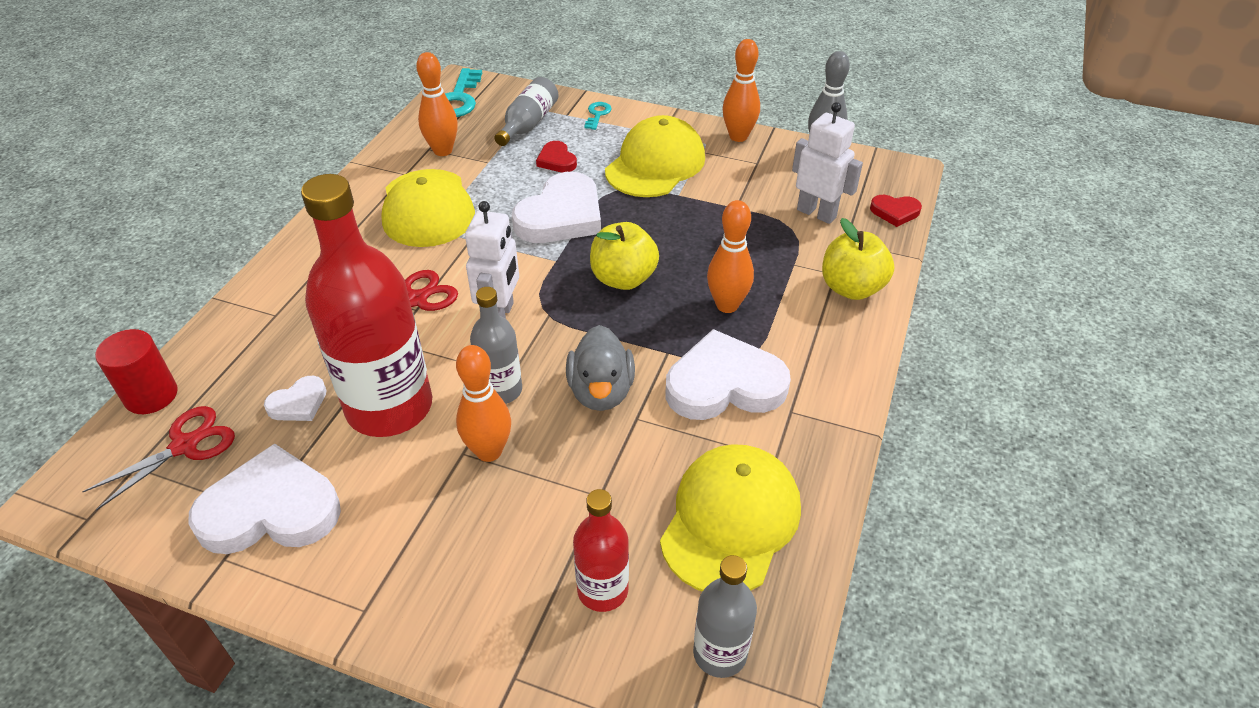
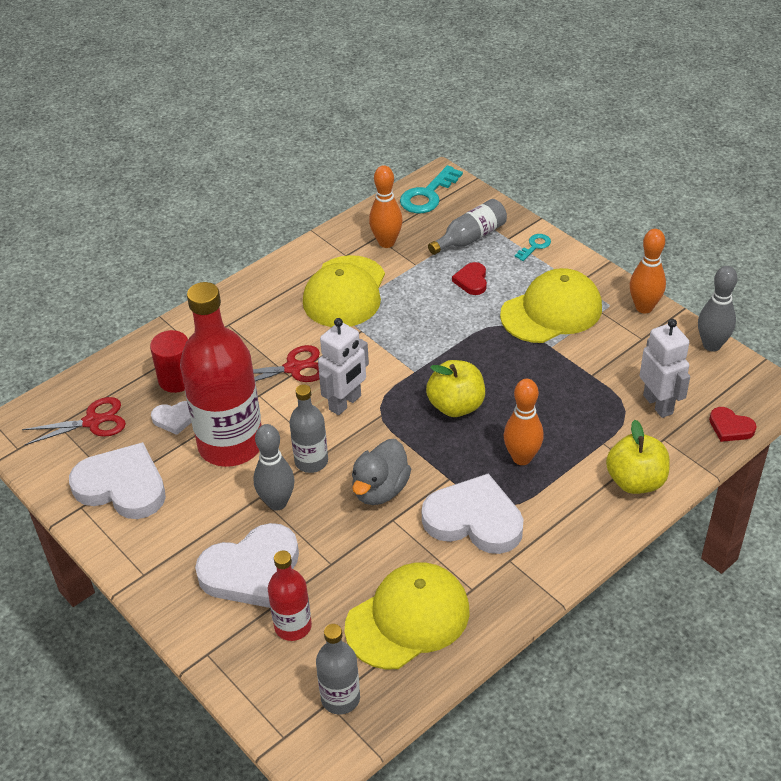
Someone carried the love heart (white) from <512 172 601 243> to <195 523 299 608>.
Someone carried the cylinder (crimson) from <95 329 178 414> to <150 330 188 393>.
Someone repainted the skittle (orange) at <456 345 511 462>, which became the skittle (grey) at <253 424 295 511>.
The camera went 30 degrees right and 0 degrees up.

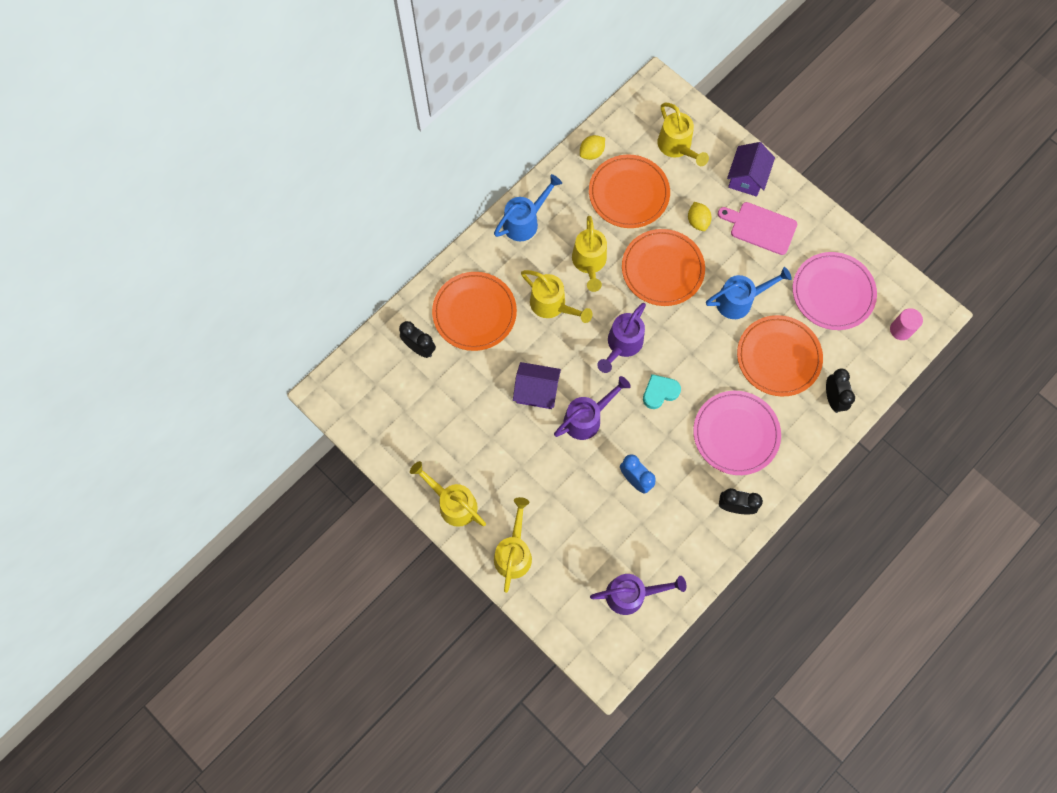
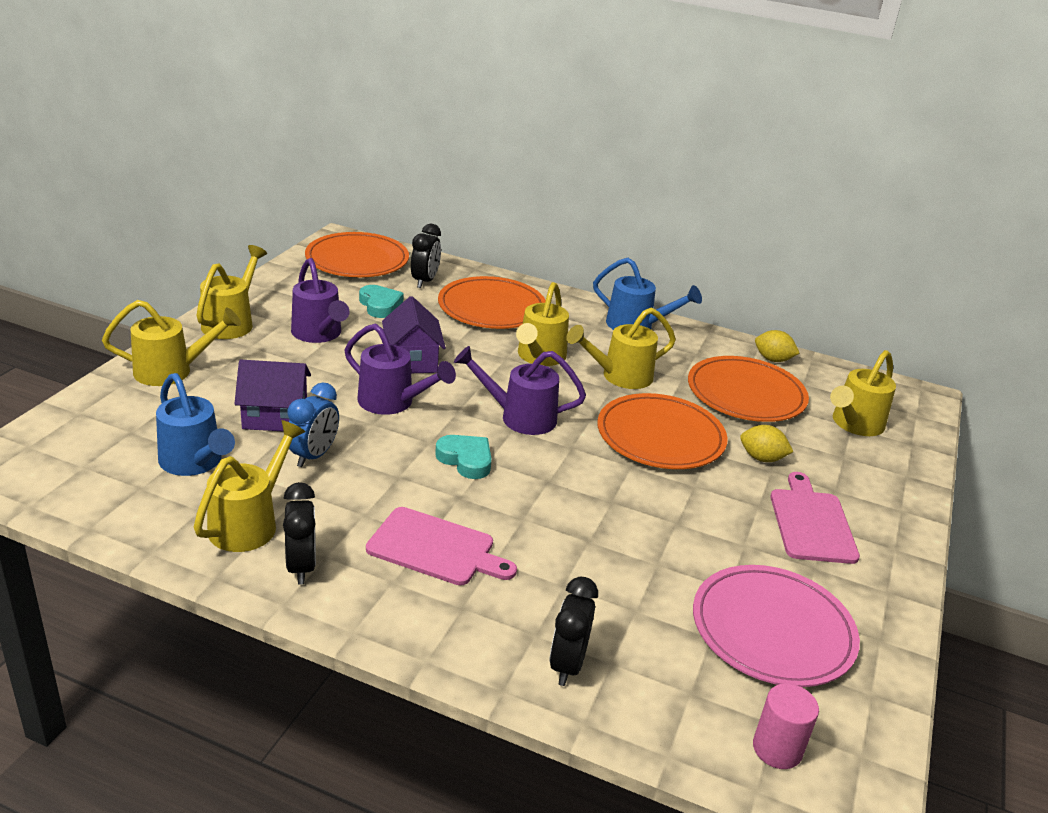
Someone carried the toy house (violet) from <727 142 775 197> to <234 360 311 432>.
Someone rotated the toy lemon (yellow) at <688 202 712 231> by 60 degrees clockwise.
Someone carried the watering can (royal blue) from <706 267 792 319> to <156 373 235 476>.
Someone carried the flat dish (orange) from <737 315 823 397> to <305 232 409 277>.
Someone rotated the clock (jet-black) at <826 369 855 413> by 135 degrees clockwise.
Someone swapped the flat dish (rosy) at <693 391 781 475> for the chopping board (rosy) at <366 507 517 585>.
Someone carried the watering can (violet) from <590 574 686 615> to <291 258 350 343>.
Someone put down the love heart (aqua) at <359 285 404 318>.
Someone put down the watering can (yellow) at <194 420 306 552>.
The camera went 65 degrees right and 40 degrees down.

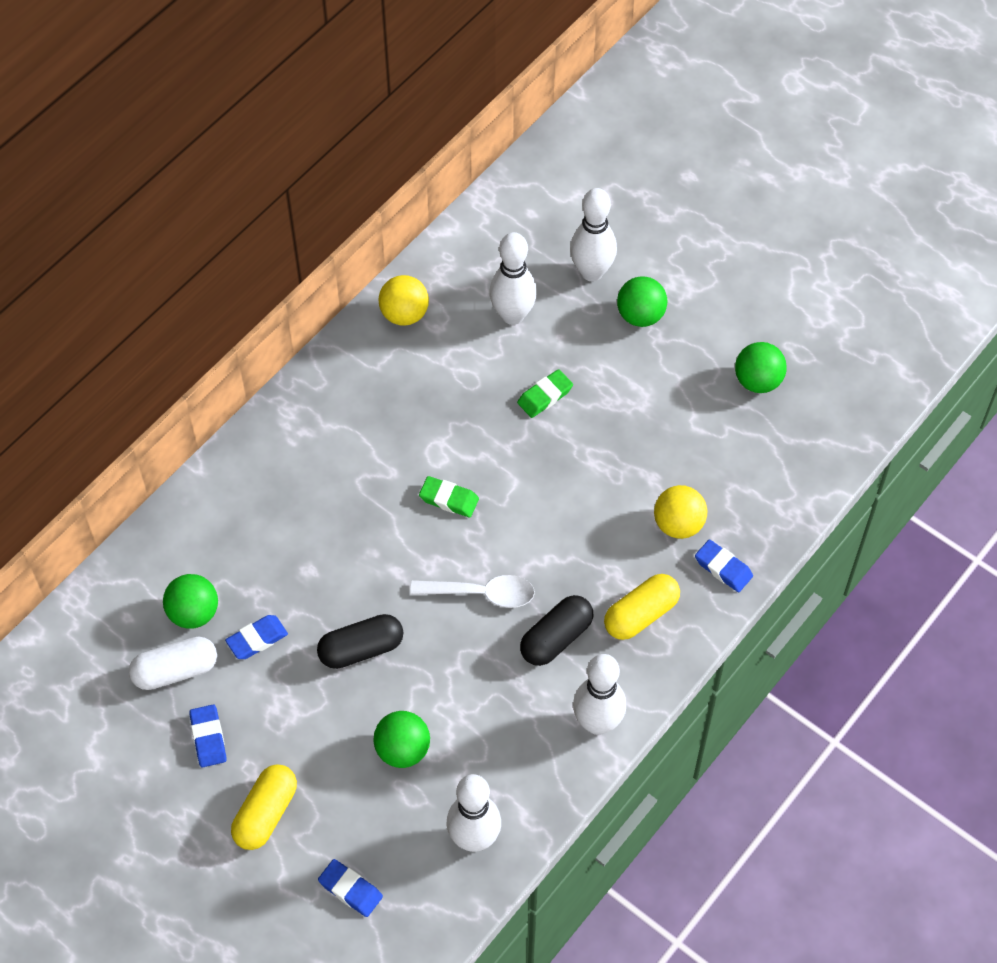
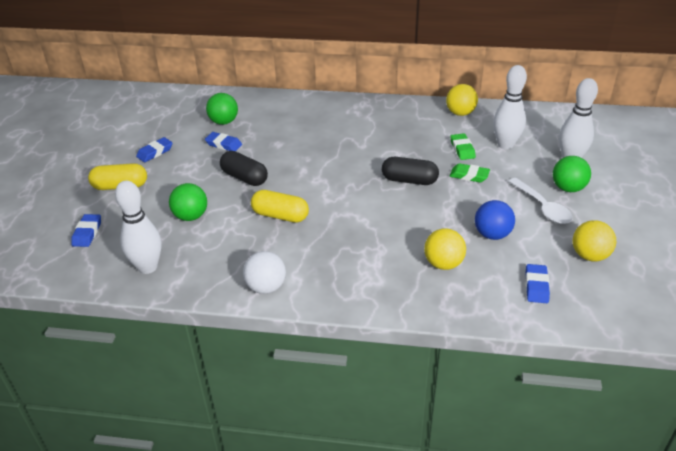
Someone repainted the play ball (emerald) at <735 342 787 393>, which became the play ball (yellow) at <572 220 616 261>.
Someone carried the eraser (emerald) from <419 476 479 517> to <450 133 476 160>.
Someone carried the eraser (royal blue) from <695 539 753 592> to <525 264 550 303>.
Someone carried the pill (yellow) from <604 574 680 640> to <251 190 309 223>.
Someone carried the teaspoon (white) from <410 575 535 608> to <508 178 573 224>.
Someone carried the pill (jet-black) from <520 595 593 666> to <382 157 439 185>.
Someone took away the pill (white) at <129 637 217 690>.
Someone swapped the skittle (white) at <573 654 626 735> for the play ball (white) at <243 251 286 294>.
Someone put down the play ball (royal blue) at <475 200 515 240>.
The camera went 60 degrees right and 20 degrees down.

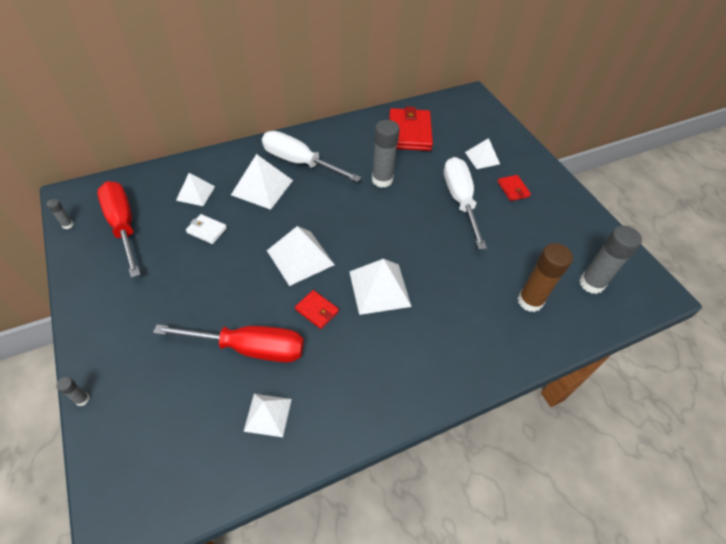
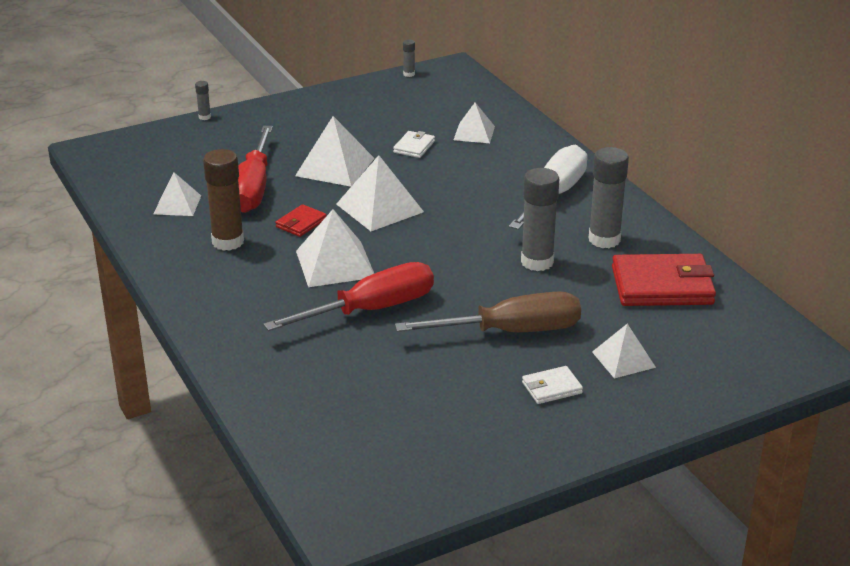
Someone carried the pyramid (white) from <231 154 293 210> to <295 116 375 187>.
Someone repainted the screwdriver (white) at <444 157 487 250>, which became the screwdriver (russet) at <395 291 581 332>.
Someone repainted the billfold (crimson) at <498 175 531 201>, which became the billfold (white) at <522 366 583 404>.
Someone carried the screwdriver (crimson) from <97 181 141 278> to <263 262 434 331>.
Someone carried the glue stick (grey) from <579 226 642 294> to <589 147 629 248>.
Someone carried the glue stick (russet) from <517 243 573 312> to <203 149 244 251>.
The camera went 90 degrees right and 20 degrees down.

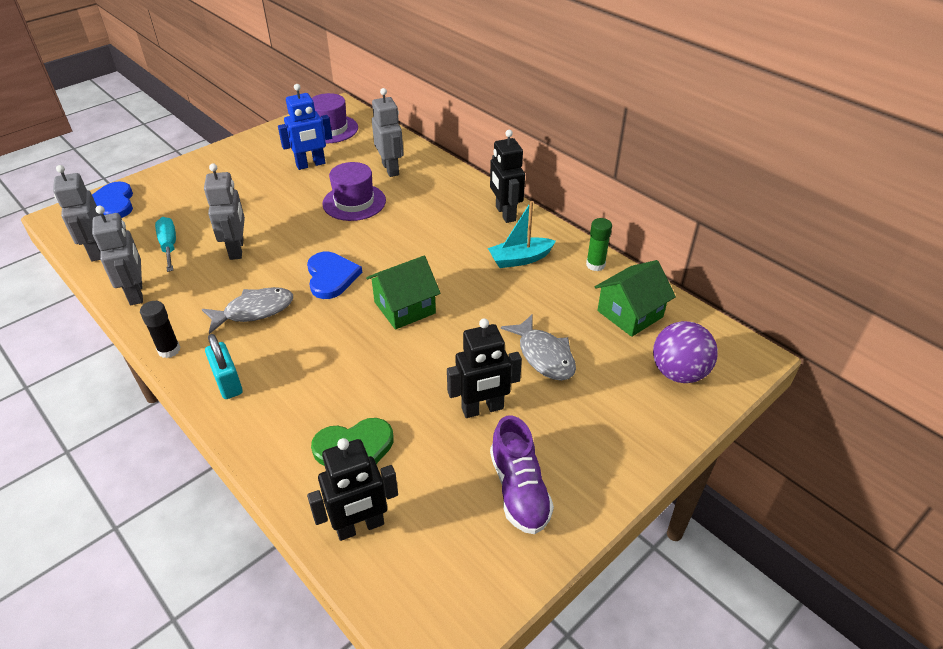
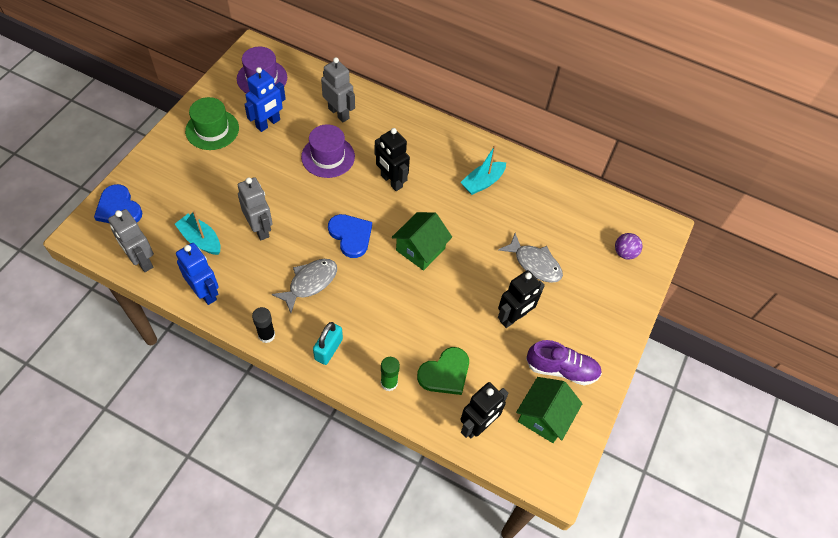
Someone carried the robot (jet-black) from <490 130 525 223> to <375 128 410 191>.
Someone repainted the robot (grey) at <92 206 143 305>, which became the robot (royal blue) at <176 243 219 305>.
Someone swapped the screwdriver (aqua) at <155 217 176 272> for the boat (aqua) at <175 210 221 255>.
Someone carried the glue stick (emerald) from <586 218 612 271> to <381 357 400 391>.
Someone carried the toy house (emerald) from <595 260 676 337> to <516 377 583 443>.
Someone scaled the play ball (violet) at <653 321 718 383> by 0.63.
Someone rotated the lock (aqua) at <205 334 243 399> by 75 degrees clockwise.
Someone rotated the sneaker (violet) at <490 416 554 534> by 45 degrees counterclockwise.
Someone put down the top hat (emerald) at <185 97 239 150>.
The camera went 25 degrees left and 15 degrees up.

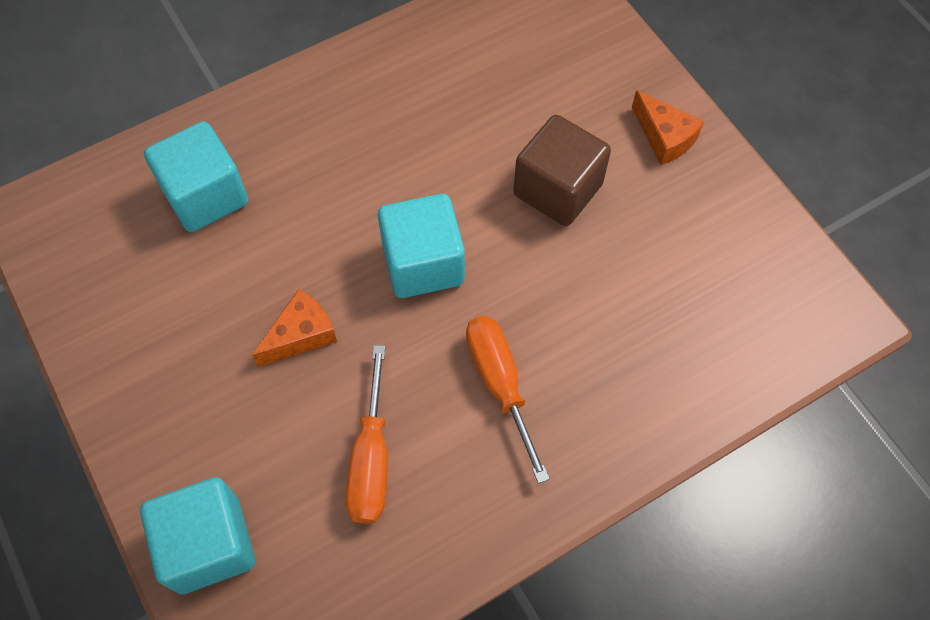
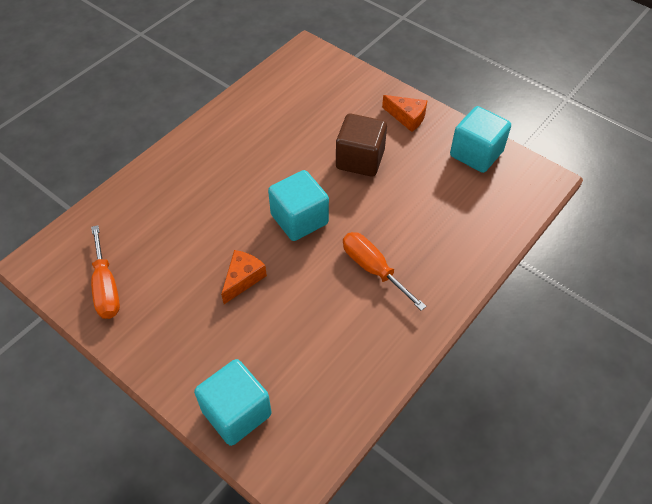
Someone carried the solid cube (aqua) from <144 121 248 232> to <450 106 511 173>.
Someone carried the screwdriver (orange) from <346 345 388 524> to <91 225 120 319>.
The camera went 20 degrees left and 10 degrees down.

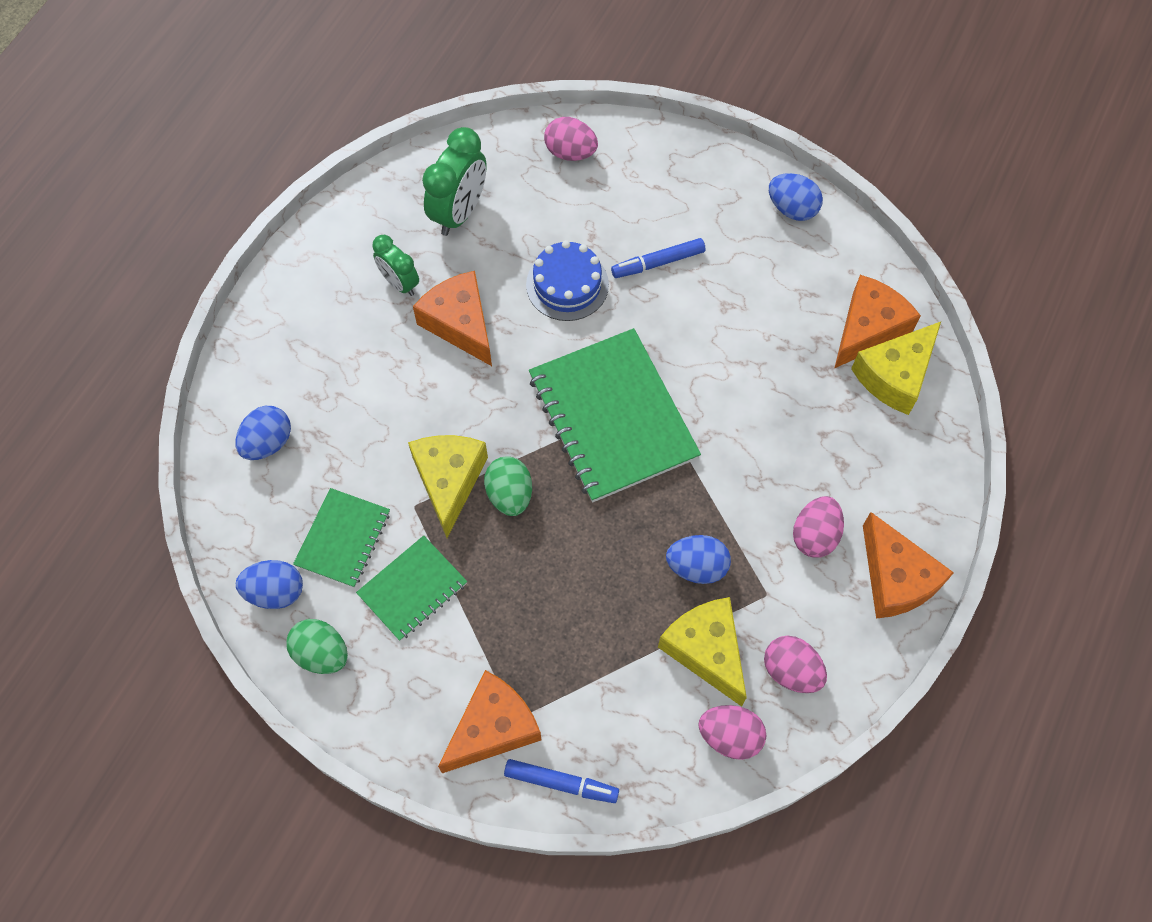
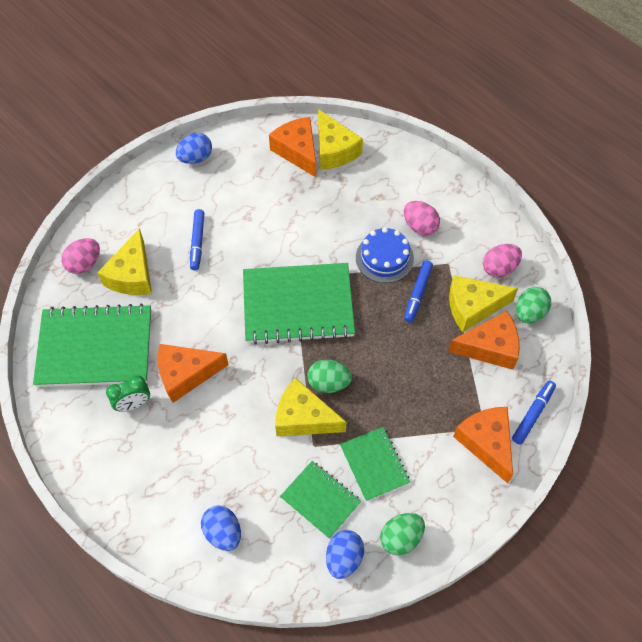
Someone swapped the clock (emerald) at <422 127 487 236> for the notepad (emerald) at <33 304 151 387>.
Someone carried the cake (royal blue) from <526 240 609 321> to <356 227 414 283>.
Someone carried the piece of cheese (orange) from <863 512 954 619> to <448 311 520 370>.
Someone swapped the toy egg (royal blue) at <666 535 731 584> for the felt pen (royal blue) at <404 261 433 322>.
Someone repainted the toy egg (rosy) at <698 705 766 760>, which became the toy egg (emerald) at <516 287 551 323>.
Someone put down the piece of cheese (yellow) at <97 228 152 295>.
The camera went 70 degrees left and 5 degrees down.

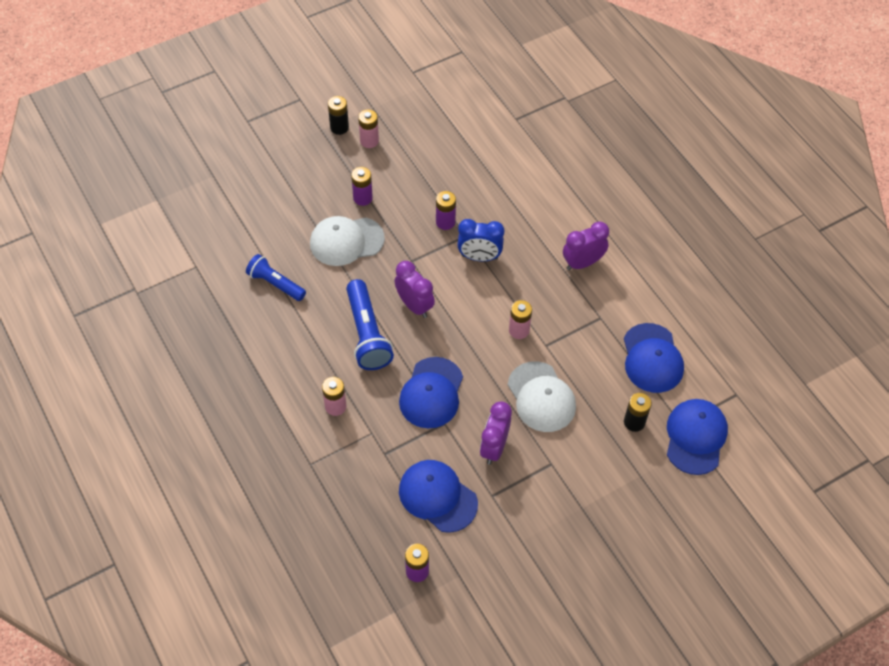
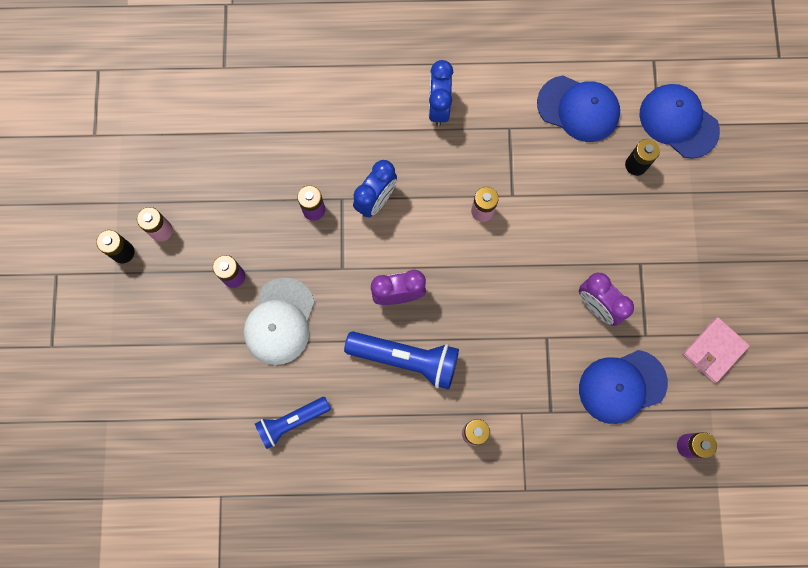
Someone repainted the clock (violet) at <563 221 609 270>, which became the clock (royal blue) at <429 60 453 126>.
Someone took away the cap (royal blue) at <399 357 463 428>.
Someone took away the cap (white) at <508 361 576 432>.
Someone put down the billfold (rosy) at <683 317 750 383>.
The camera went 60 degrees left and 20 degrees up.

